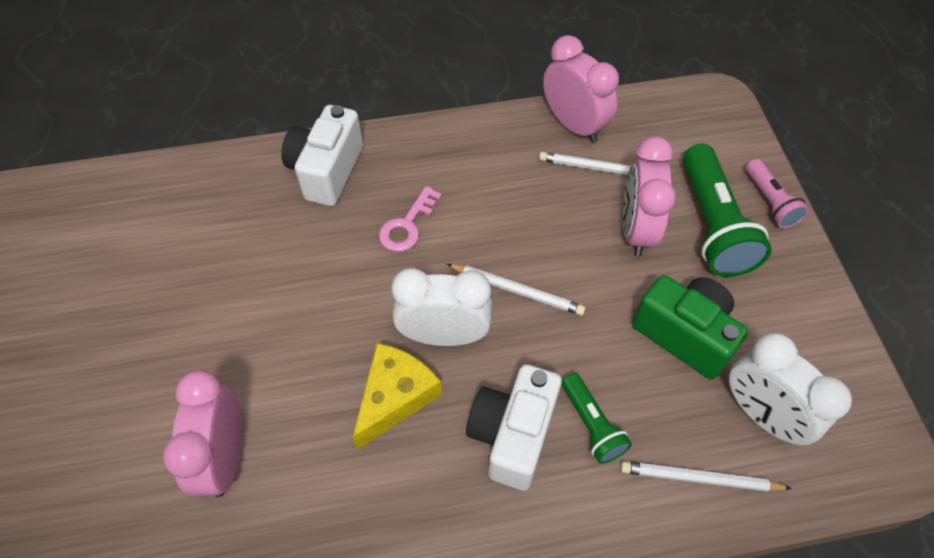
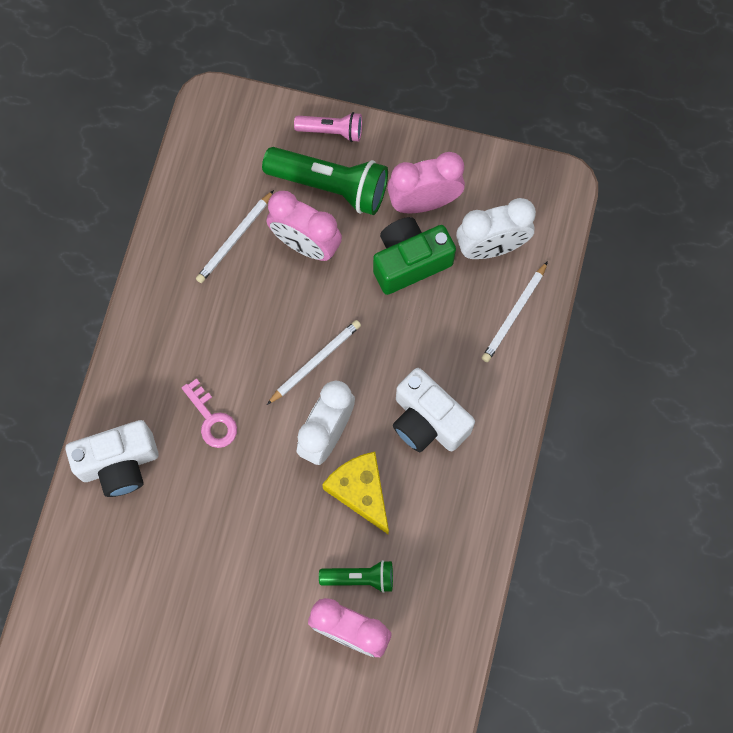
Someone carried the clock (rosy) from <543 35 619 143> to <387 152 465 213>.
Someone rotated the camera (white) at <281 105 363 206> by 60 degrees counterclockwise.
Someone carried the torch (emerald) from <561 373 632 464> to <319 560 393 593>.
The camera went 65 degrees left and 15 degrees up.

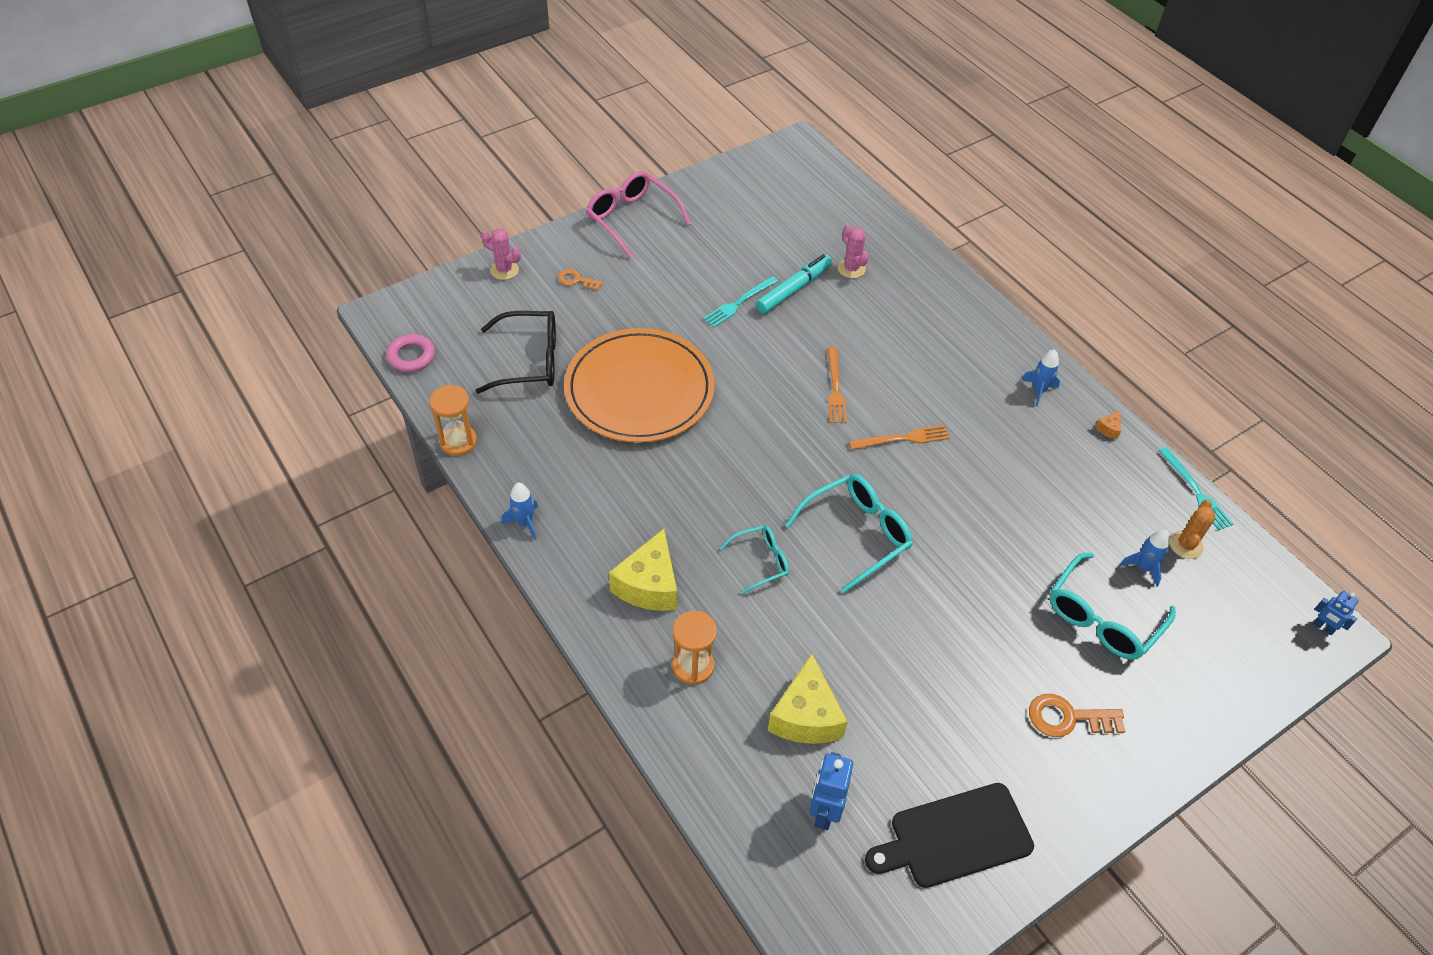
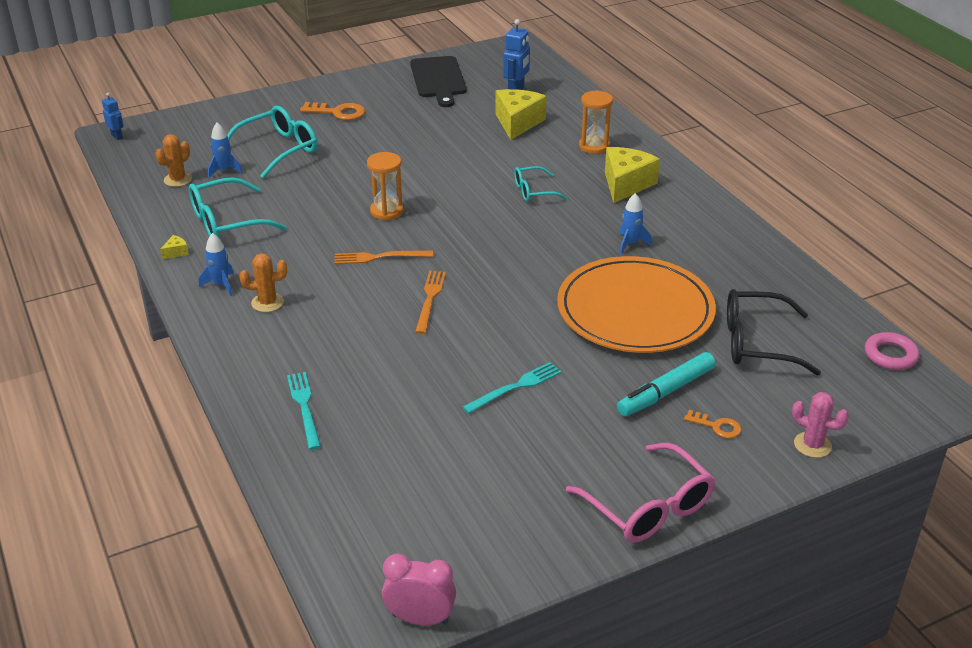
Someone took away the cactus (rosy) at <837 225 869 278>.
Someone carried the felt pen (aqua) from <756 254 832 314> to <617 352 716 416>.
Someone carried the sand timer (orange) from <430 385 477 456> to <367 152 404 220>.
Someone repainted the piece of cheese (orange) at <1095 411 1121 439>, which became the piece of cheese (yellow) at <160 235 189 259>.
Someone carried the fork (aqua) from <1159 447 1233 530> to <287 372 321 450>.
Someone carried the spectacles (aqua) from <785 474 913 593> to <189 177 287 237>.
Someone carried the rocket (royal blue) from <501 483 538 540> to <619 193 652 254>.
Someone rotated the chopping board (jet-black) at <865 783 1034 888> by 90 degrees clockwise.
Someone put down the cactus (orange) at <240 253 287 312>.
Someone put down the clock (rosy) at <382 554 456 625>.
The camera went 170 degrees left and 15 degrees down.

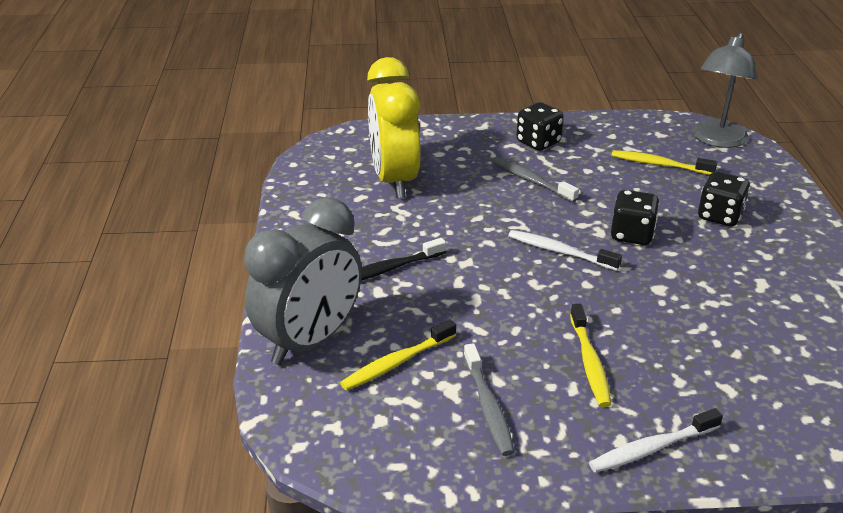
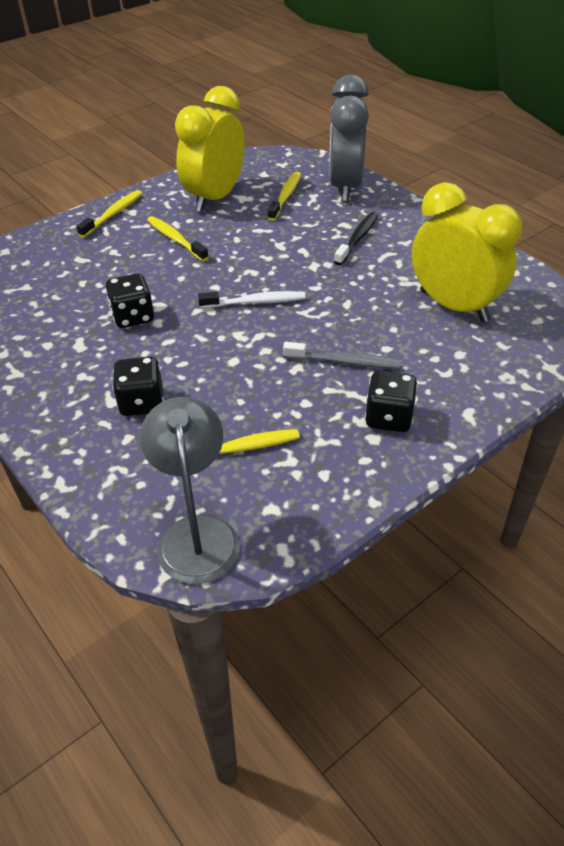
Someone carried the game die (jet-black) from <611 190 660 245> to <105 273 154 328>.
Someone swapped the toothbrush (grey) at <463 343 515 456> for the clock (yellow) at <175 86 245 212>.
Someone repainted the toothbrush (white) at <589 408 723 473>, which became the toothbrush (yellow) at <76 190 142 238>.
The camera went 145 degrees right and 10 degrees up.

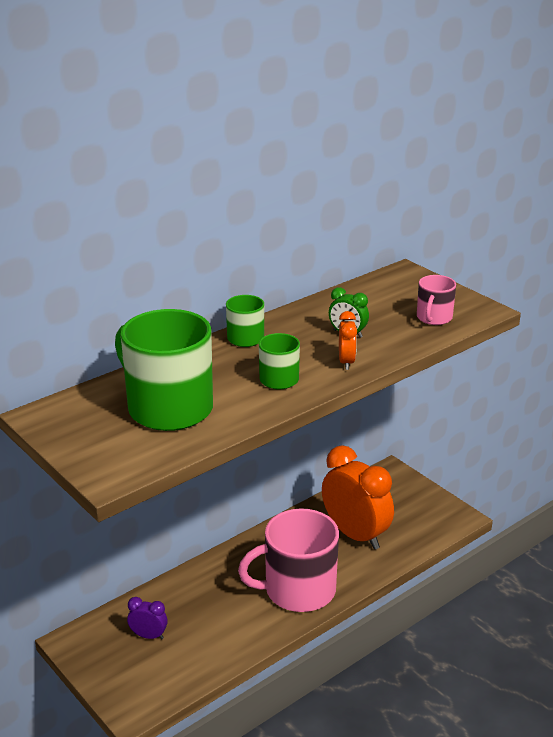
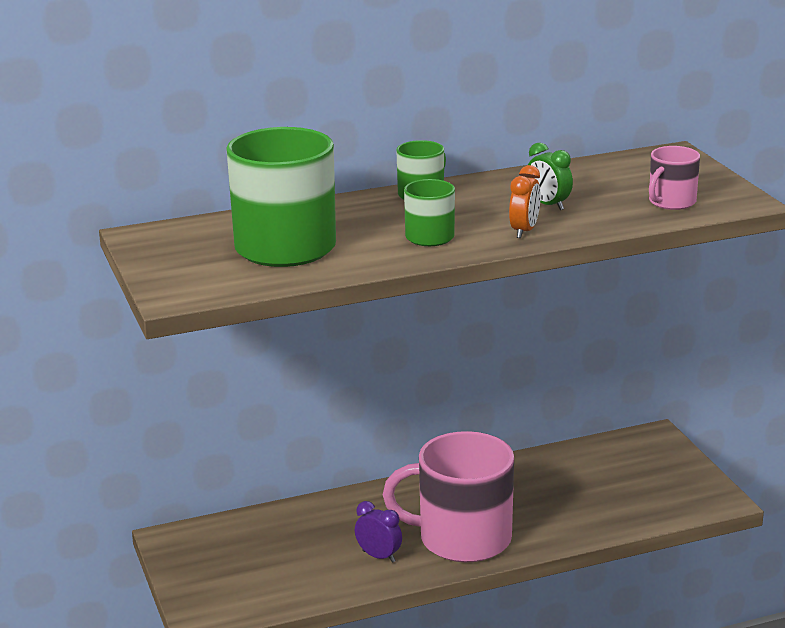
Someone took away the clock (orange) at <322 445 394 550>.
Someone carried the clock (violet) from <127 597 168 639> to <355 501 402 563>.
The camera went 20 degrees right and 5 degrees down.

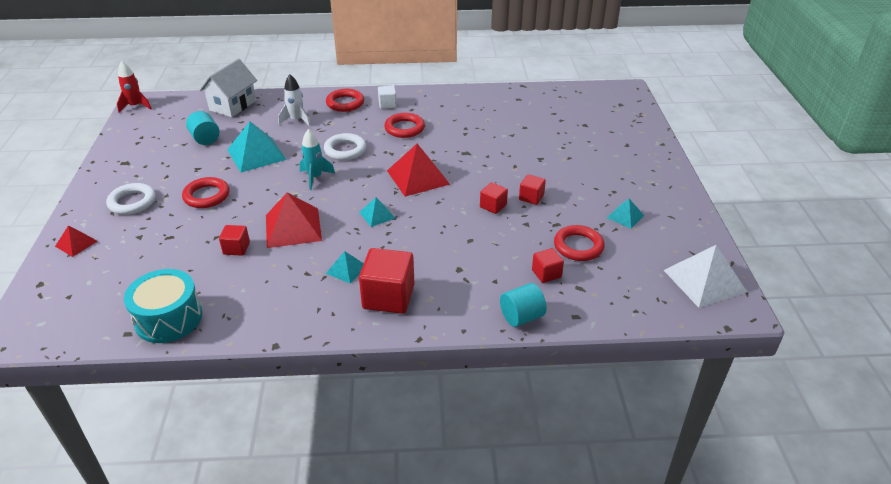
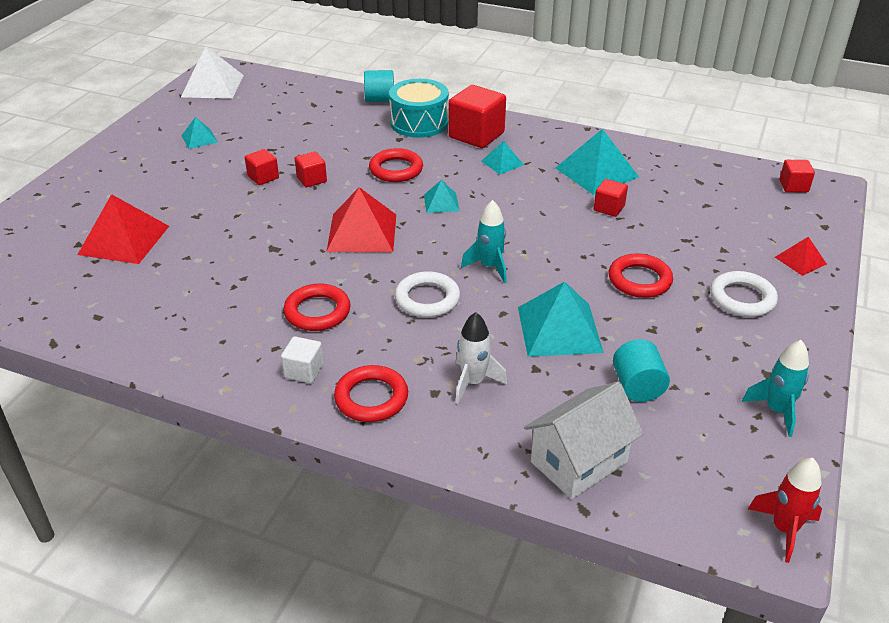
Someone carried the pyramid (crimson) from <266 193 322 248> to <77 194 169 264>.
Someone carried the torus (crimson) from <554 225 605 261> to <369 148 423 182>.
Someone carried the solid cube (crimson) from <532 248 564 283> to <779 160 815 193>.
Someone carried the toy drum (aqua) from <124 269 202 343> to <389 79 449 138>.
Someone put down the pyramid (aqua) at <556 129 639 195>.
Someone put down the rocket (aqua) at <742 340 809 437>.
The camera went 155 degrees left and 0 degrees up.

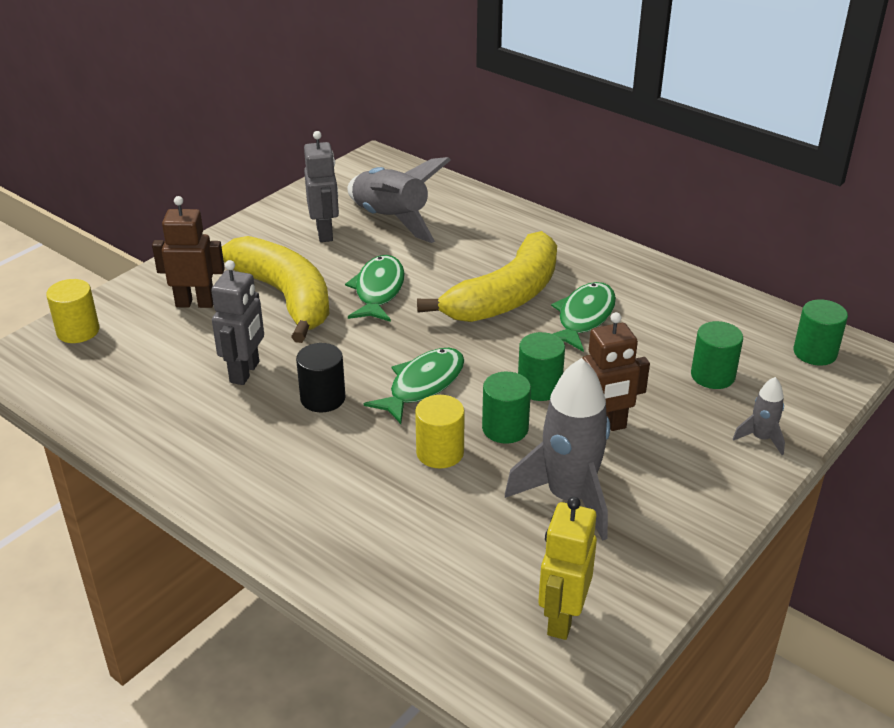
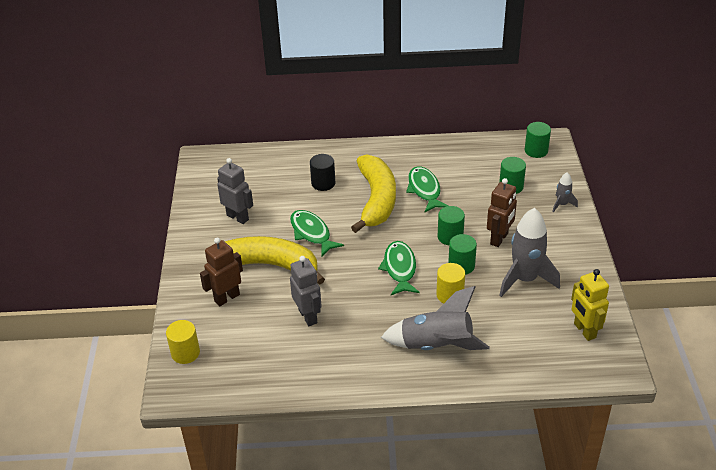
Someone carried the rocket (grey) from <347 157 451 243> to <381 286 490 350>.
Someone carried the cylinder (jet-black) from <296 343 346 412> to <310 154 335 191>.
The camera went 40 degrees left and 5 degrees up.

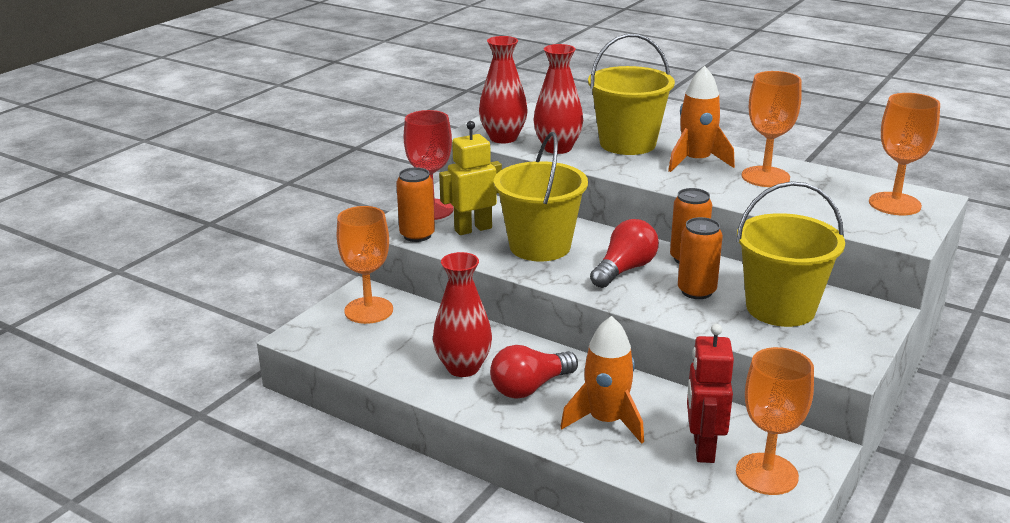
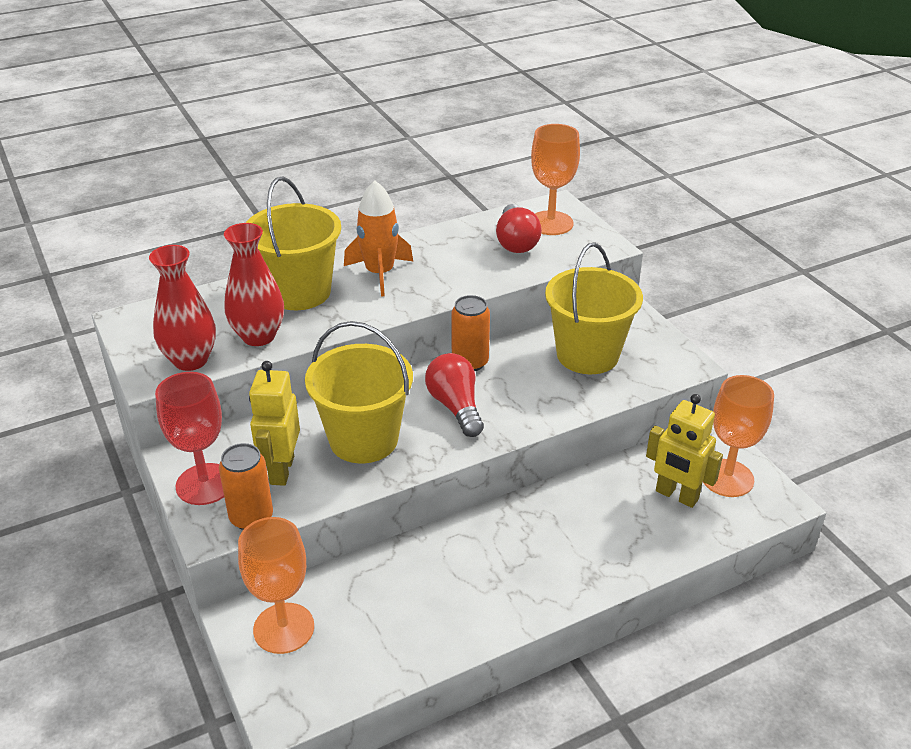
Someone took away the chalice (orange) at <741 71 802 187>.
Someone took away the can (orange) at <678 217 723 299>.
Someone took away the flower vase (crimson) at <433 252 492 377>.
Someone took away the rocket (orange) at <560 316 644 444>.
Someone repainted the robot (crimson) at <687 324 734 463>, which became the robot (yellow) at <646 394 723 508>.
Someone carried the light bulb (crimson) from <490 345 578 399> to <496 204 542 253>.
The camera went 60 degrees left and 10 degrees up.

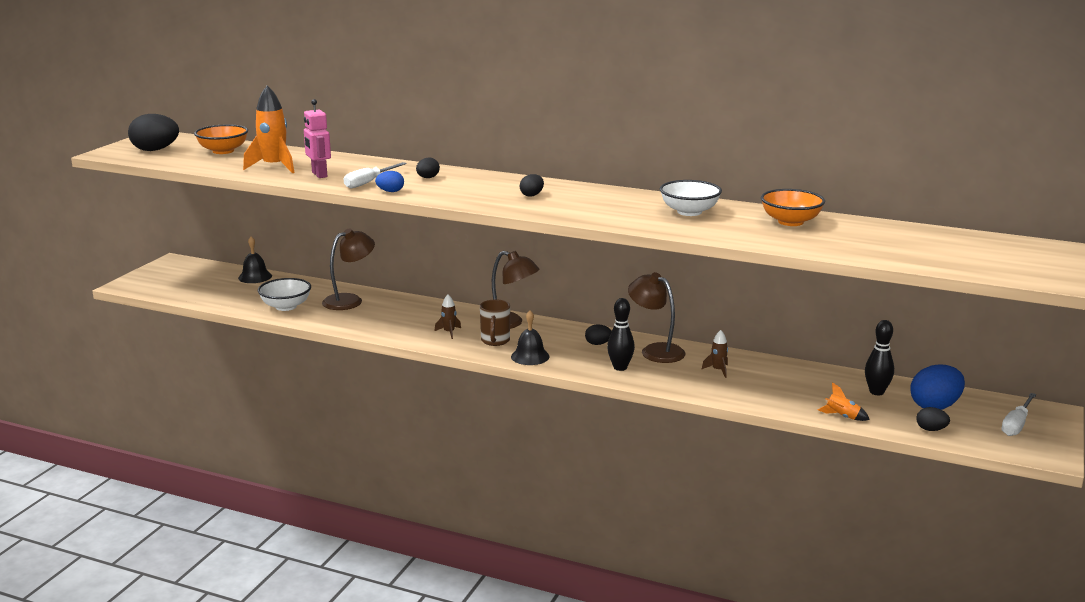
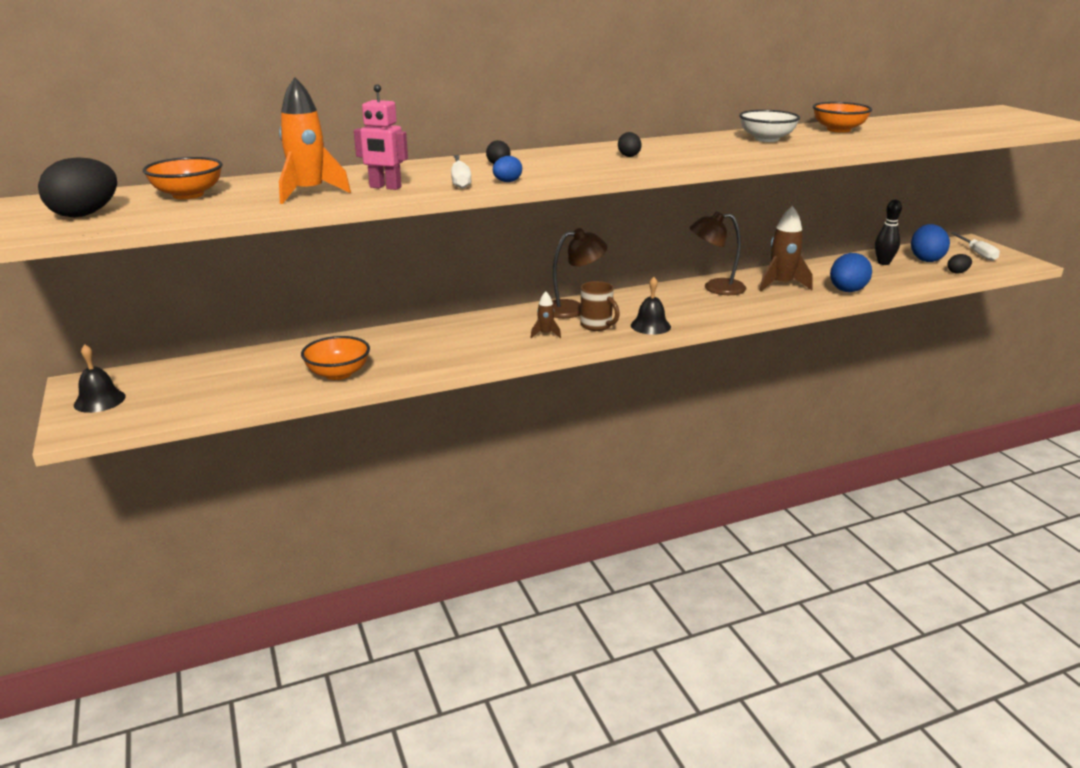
Someone took away the lamp (russet) at <322 228 375 310>.
Someone carried the bell (jet-black) from <238 236 272 283> to <74 344 126 413>.
Someone repainted the serving bowl (white) at <258 278 311 311>, which became the serving bowl (orange) at <301 336 370 380>.
Someone took away the skittle (jet-black) at <607 298 635 371>.
Someone took away the toy egg (jet-black) at <585 324 612 345>.
Someone scaled the rocket (russet) at <701 330 728 378> by 1.99.
Someone took away the rocket (orange) at <818 382 870 421>.
Someone put down the toy egg (royal blue) at <830 253 872 292>.
The camera went 45 degrees left and 5 degrees up.

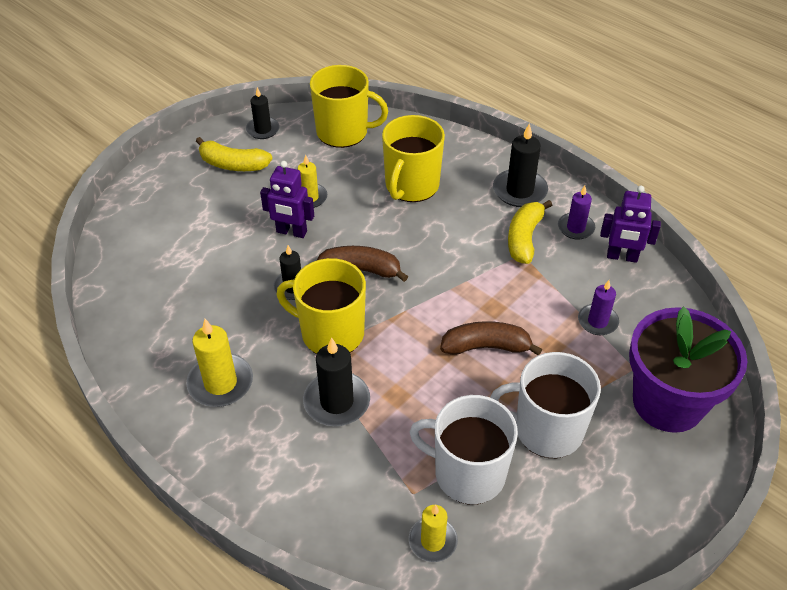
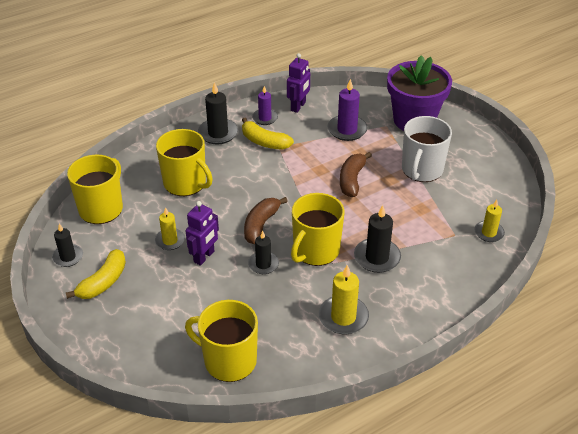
Someone scaled the pillar candle (violet) at <578 280 619 335> by 1.53.
Someone took away the tea mug (white) at <410 395 518 505>.
Someone put down the tea mug (yellow) at <185 300 258 382>.
The camera went 75 degrees left and 5 degrees down.

